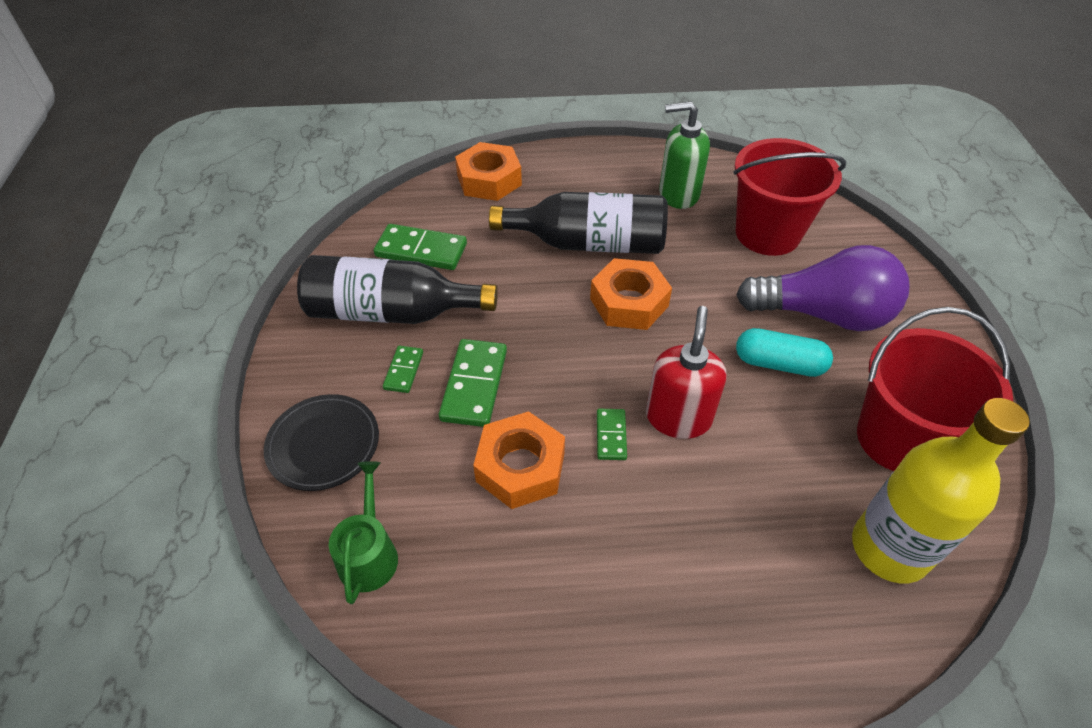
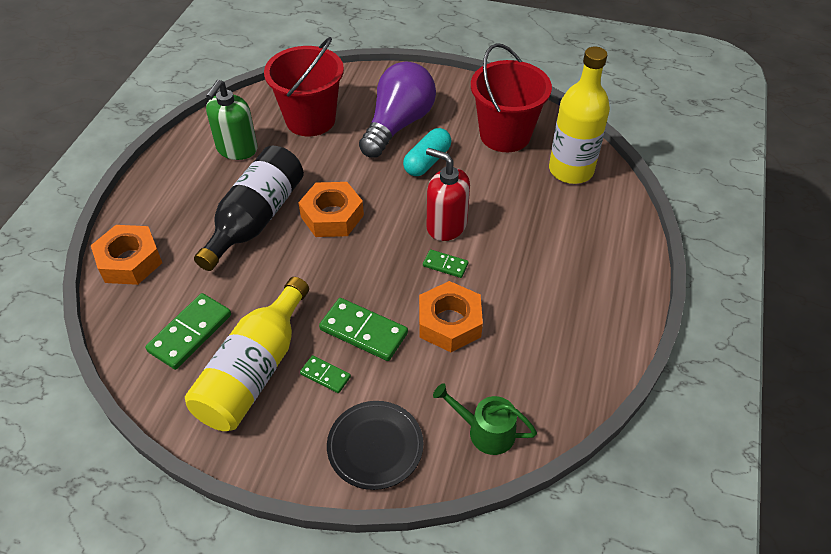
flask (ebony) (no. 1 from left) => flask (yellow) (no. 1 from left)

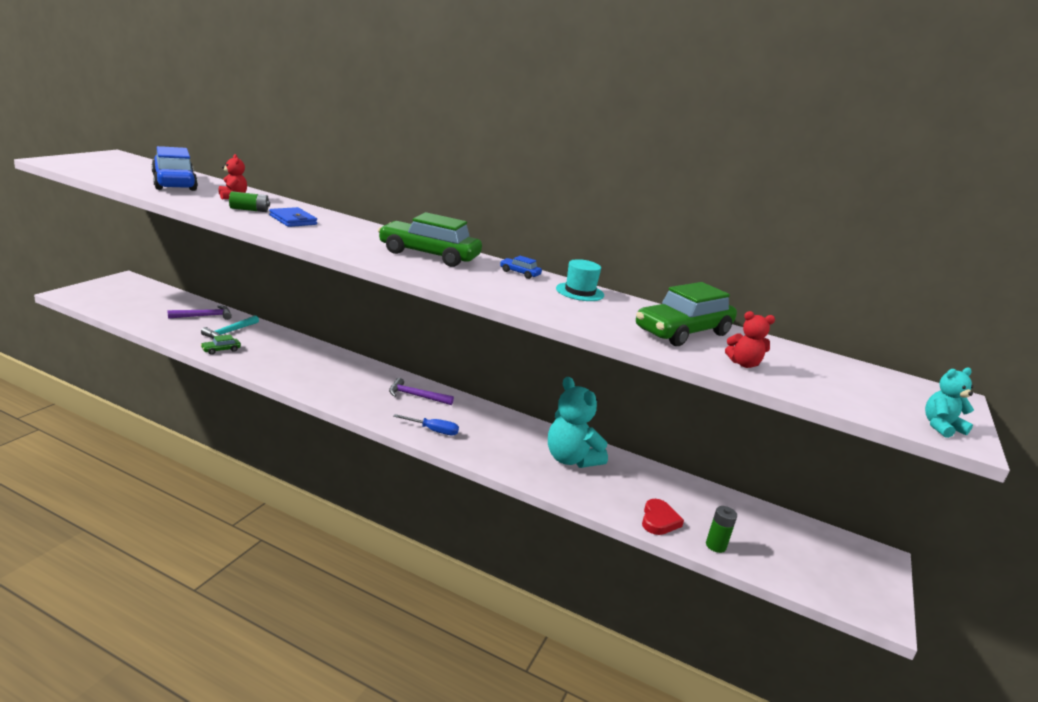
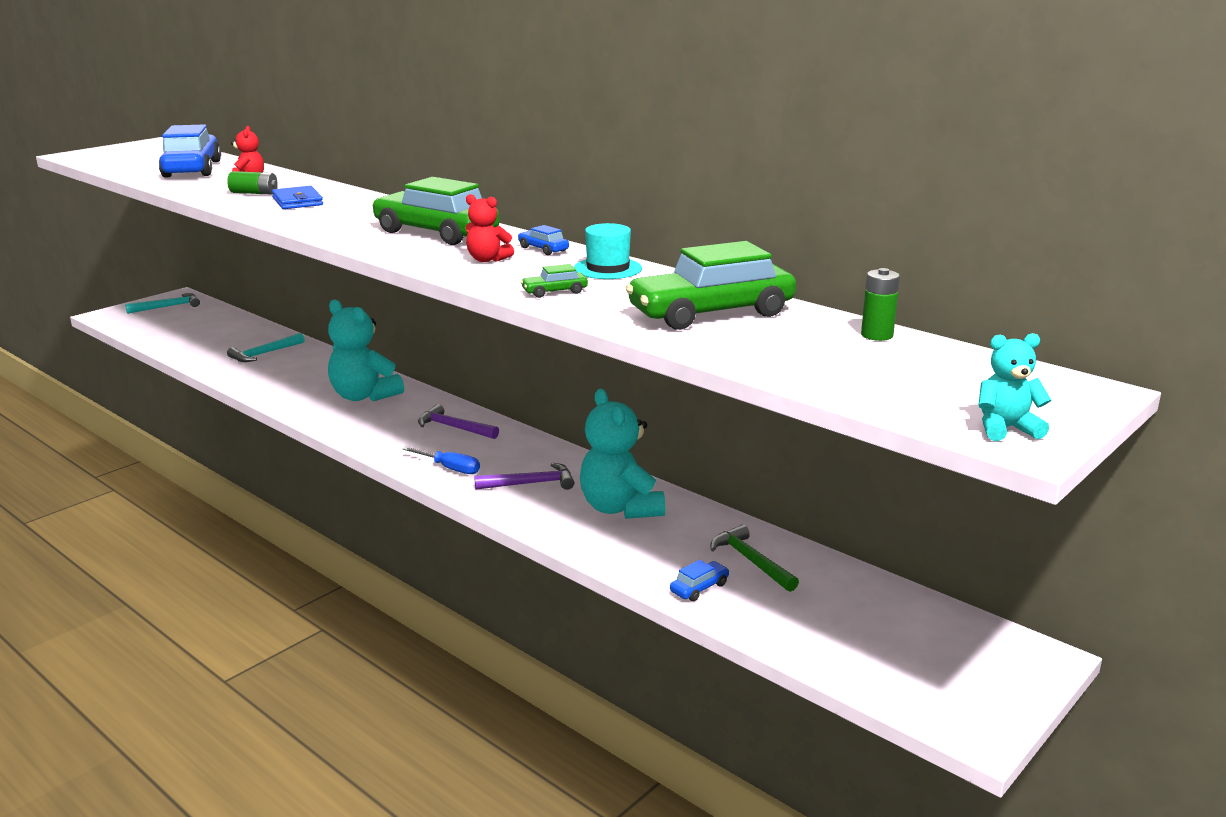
nothing => carpenter's hammer (teal) (no. 1 from left)
nothing => stuffed bear (teal) (no. 1 from left)
nothing => carpenter's hammer (emerald)
carpenter's hammer (violet) (no. 1 from left in the first image) => carpenter's hammer (violet) (no. 2 from left), shifted
toy car (emerald) (no. 1 from left in the first image) => toy car (emerald) (no. 2 from left), shifted
power cell (emerald) (no. 2 from left), shifted
stuffed bear (scarlet) (no. 2 from left), shifted
heart shape (scarlet) => toy car (blue) (no. 3 from left)

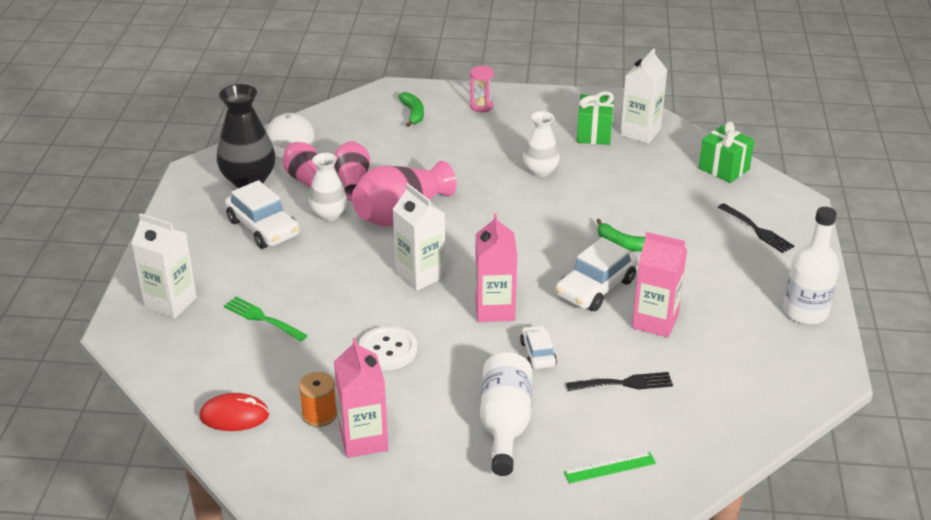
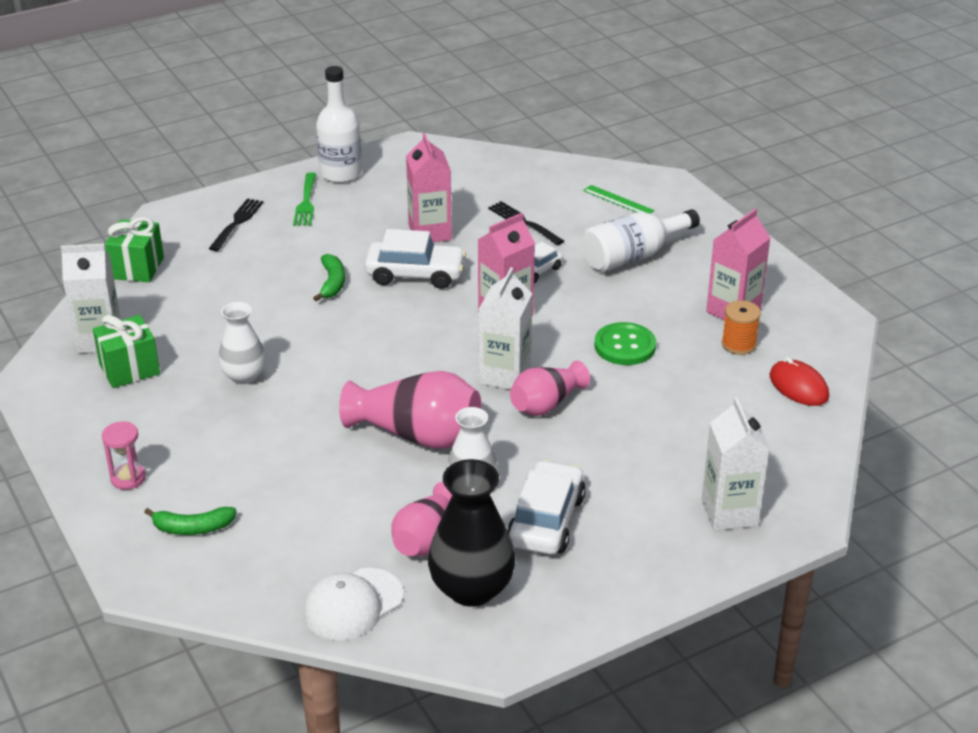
dinner fork (emerald), shifted
flower vase (rosy) (no. 2 from left in the first image) => flower vase (rosy) (no. 3 from left), shifted
sewing button (pure white) => sewing button (emerald)
banana (emerald) (no. 1 from left), 135 degrees counterclockwise

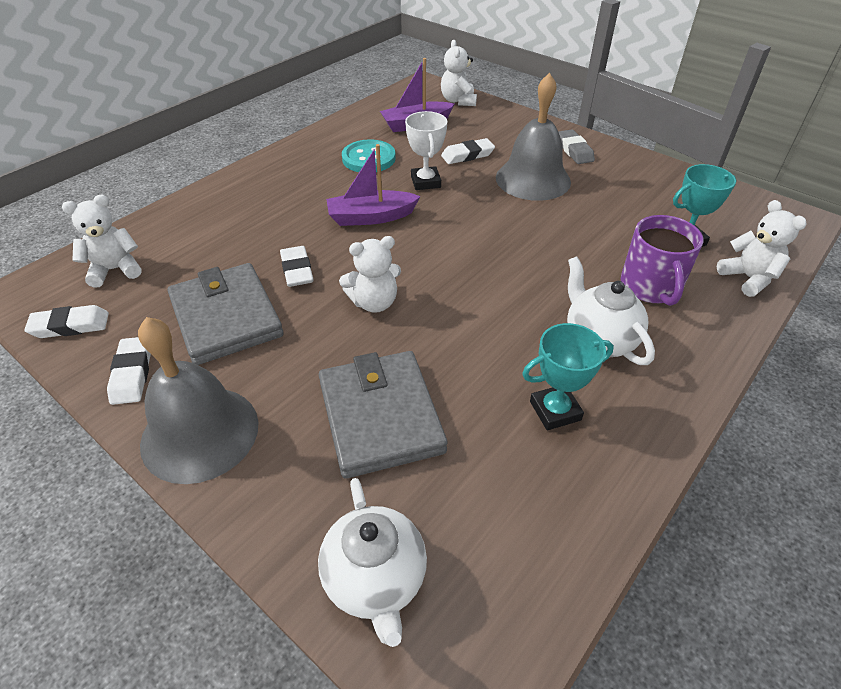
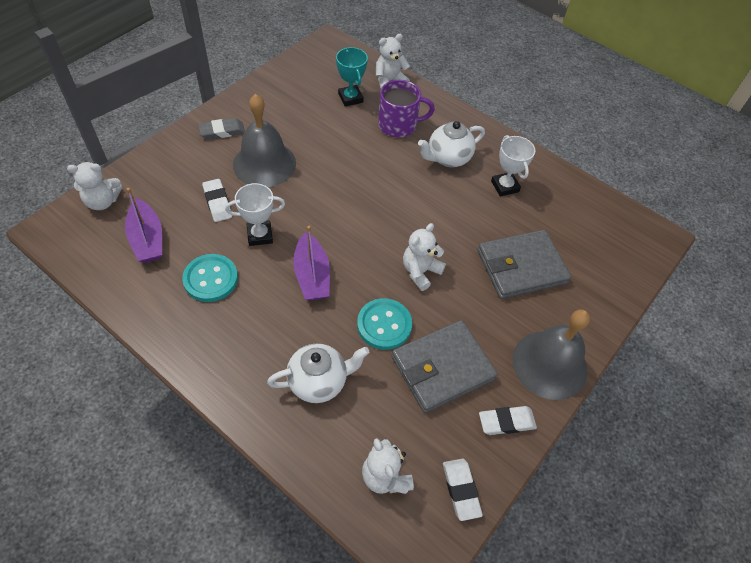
teapot (pure white) (no. 1 from left), shifted
pencil eraser (pure white) (no. 3 from left) => sewing button (teal) (no. 2 from left)
award cup (teal) (no. 1 from left) => award cup (pure white) (no. 2 from left)
stuffed bear (pure white) (no. 2 from left in the first image) => stuffed bear (pure white) (no. 4 from left), 120 degrees counterclockwise

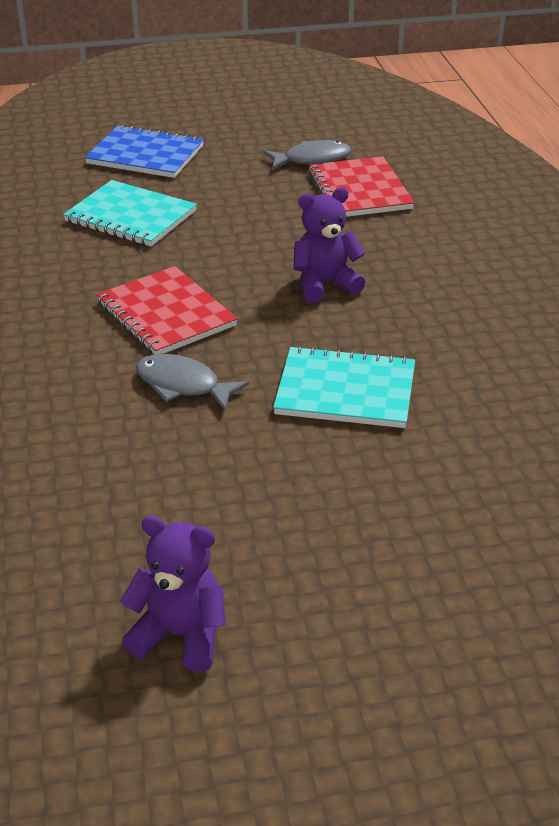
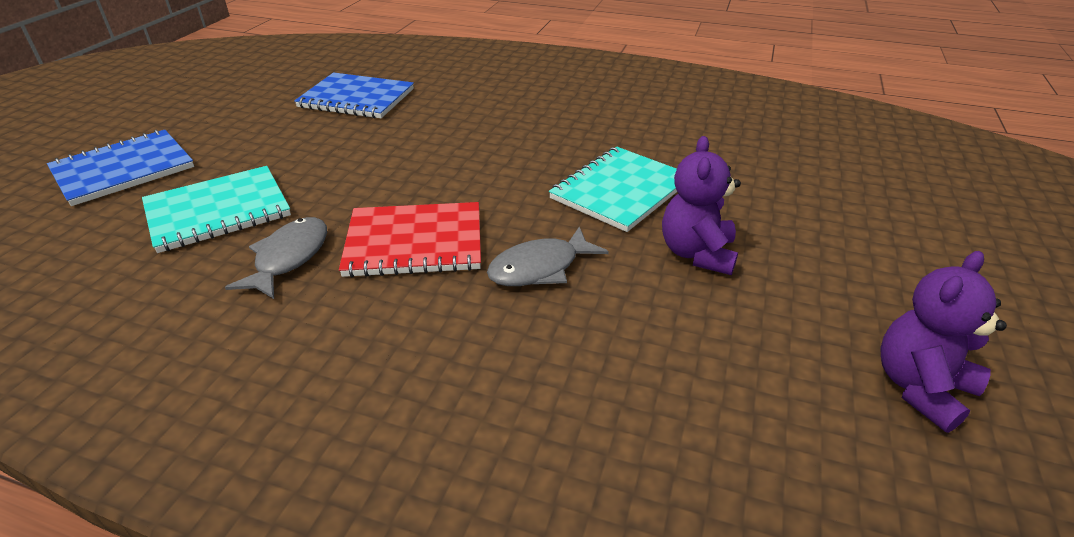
fish (ash-grey) (no. 2 from left in the first image) => fish (ash-grey) (no. 1 from left), shifted
stuffed bear (violet) (no. 2 from left in the first image) => stuffed bear (violet) (no. 1 from left), shifted
notepad (scarlet) (no. 2 from left) => notepad (blue) (no. 2 from left)

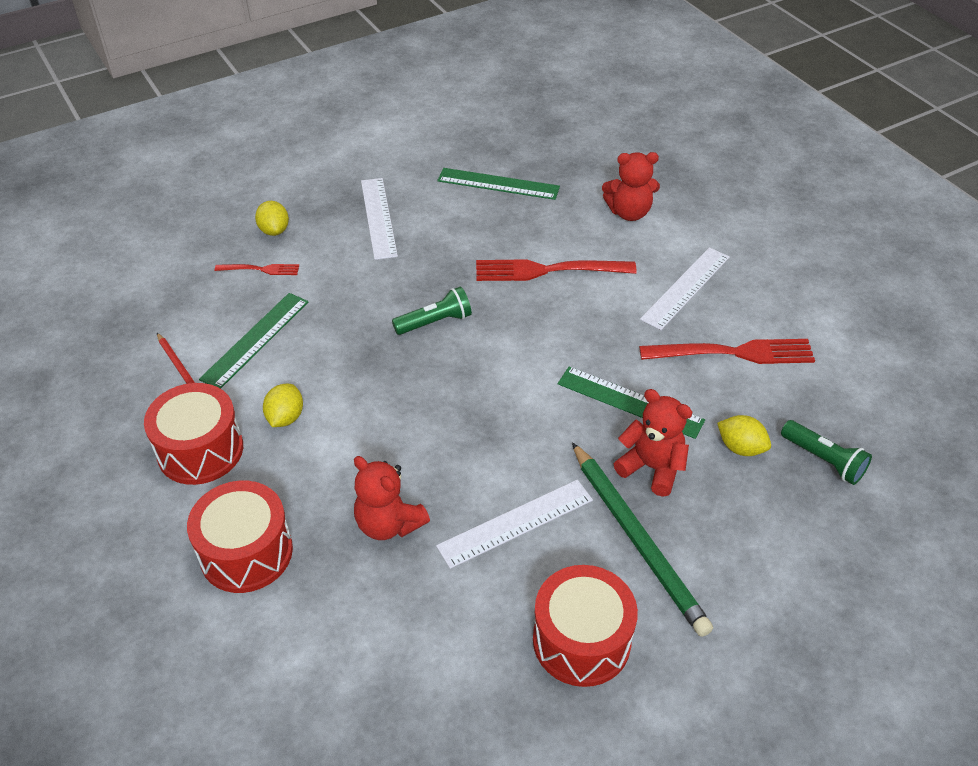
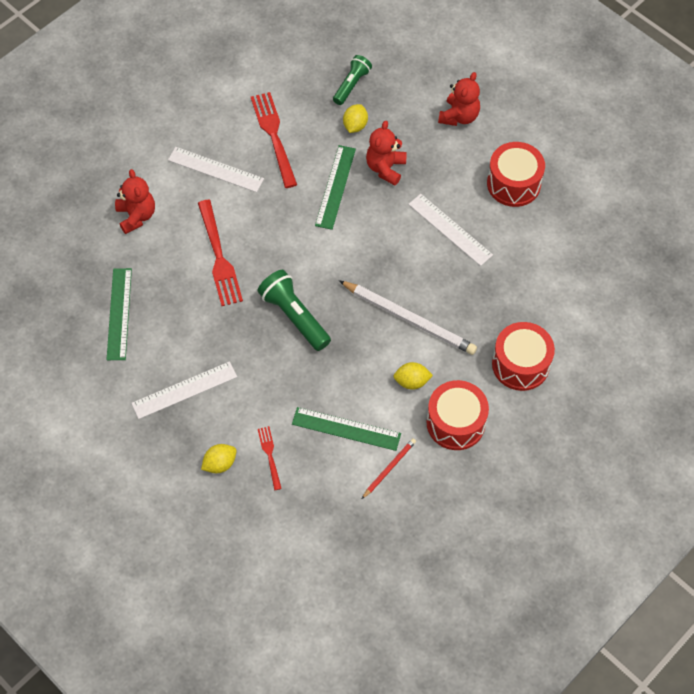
lead pencil (emerald) => nothing
nothing => lead pencil (pure white)
stuffed bear (scarlet) (no. 1 from left in the first image) => stuffed bear (scarlet) (no. 3 from left), shifted
torch (emerald) (no. 1 from left), x1.51

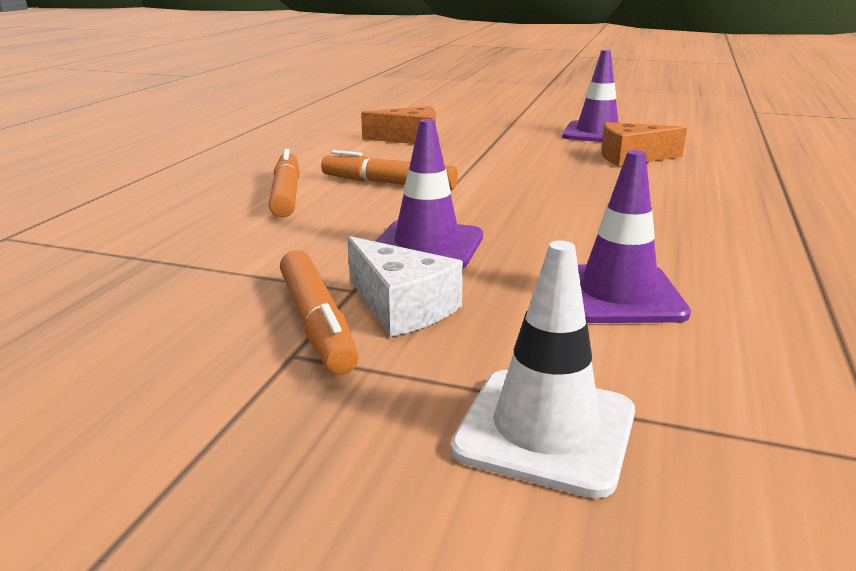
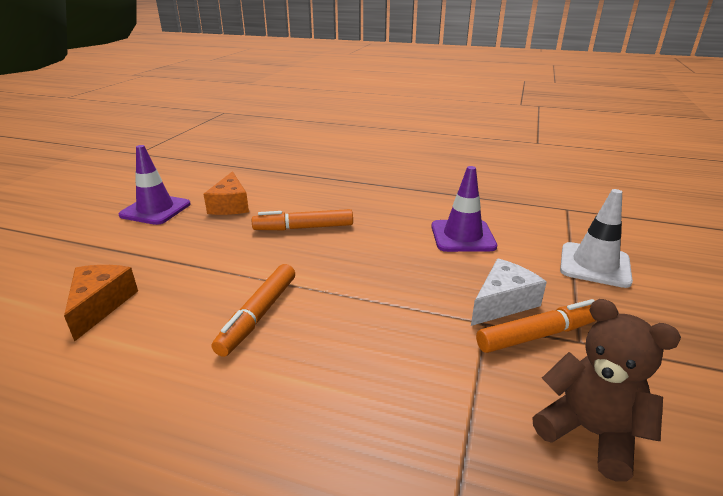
road cone (violet) (no. 1 from left) => nothing
nothing => stuffed bear (brown)
felt pen (bright orange) (no. 1 from left in the first image) => felt pen (bright orange) (no. 2 from left), shifted

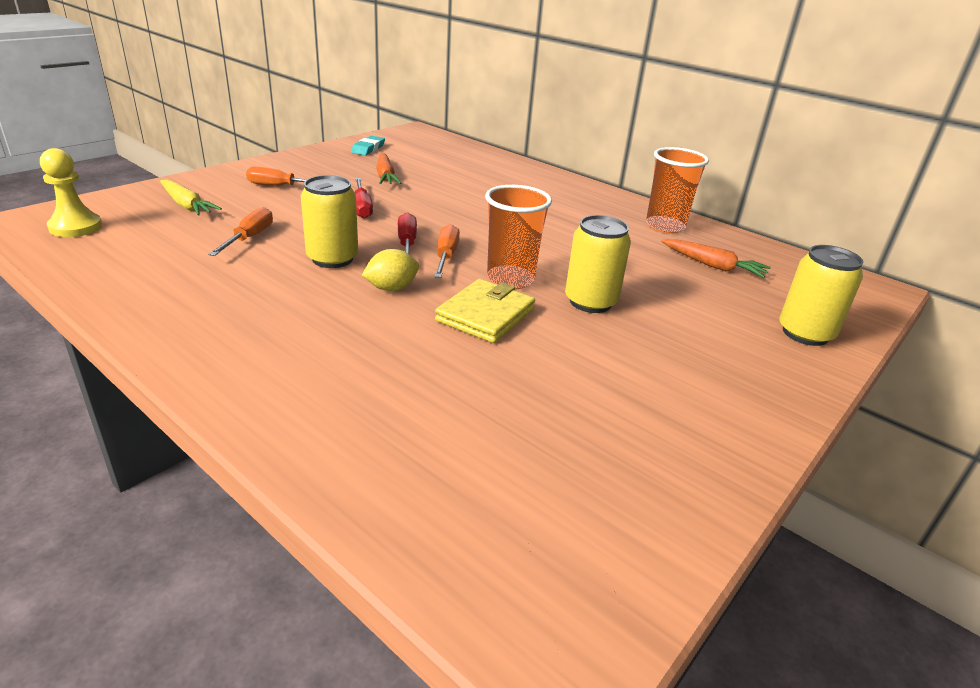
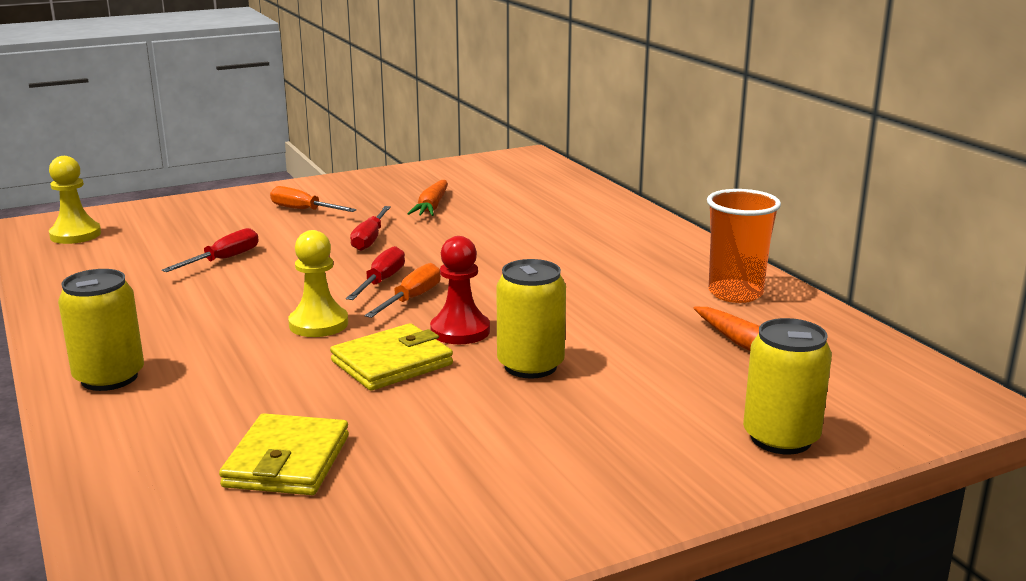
toy carrot (yellow) => nothing
pencil eraser (teal) => nothing
nothing => card wallet (yellow) (no. 1 from left)
soda can (yellow) (no. 1 from left), shifted
citrus fruit (yellow) => pawn (yellow) (no. 2 from left)
tumbler (bright orange) (no. 1 from left) => pawn (scarlet)
flat screwdriver (bright orange) (no. 1 from left) => flat screwdriver (scarlet) (no. 1 from left)

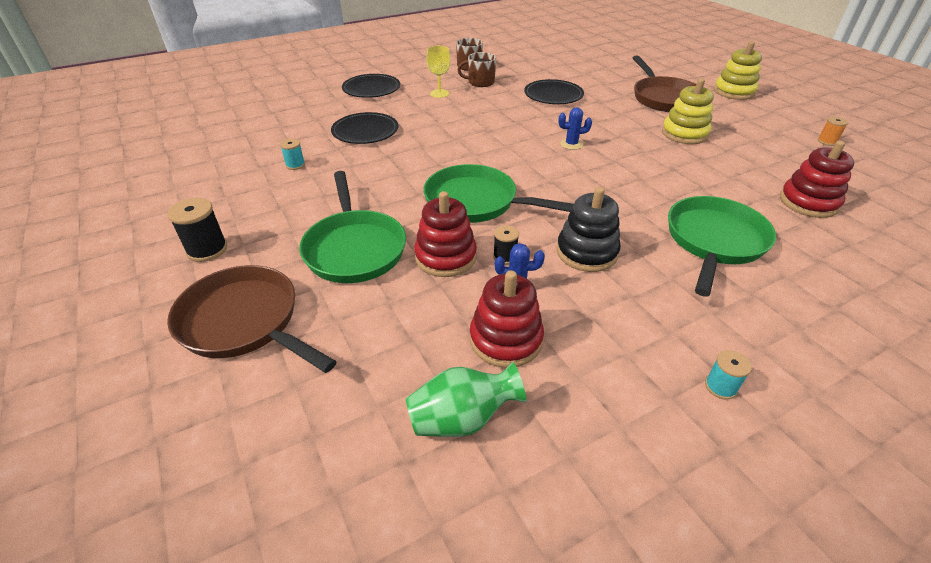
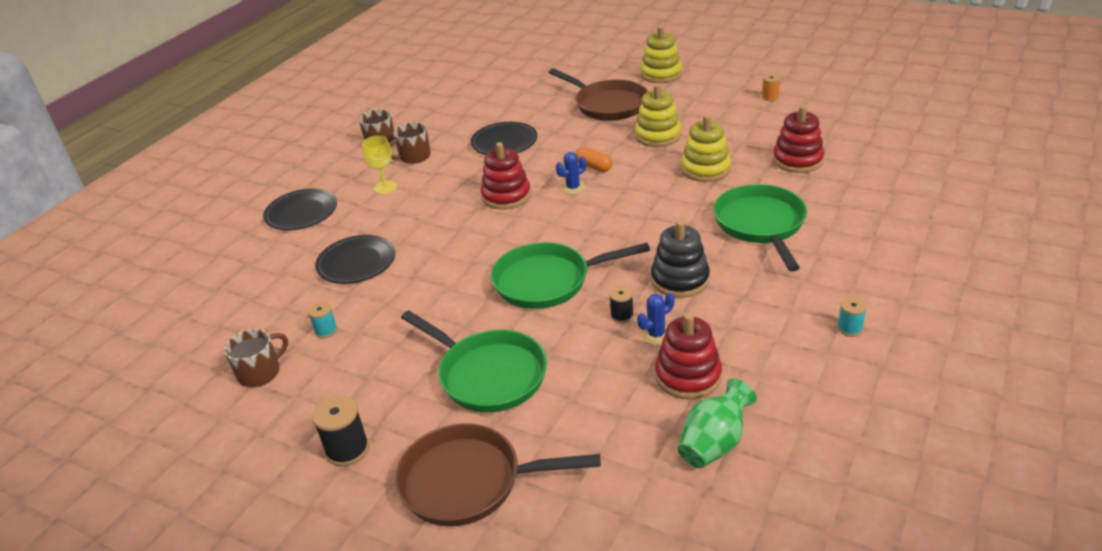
nothing => tea mug (brown) (no. 1 from left)
nothing => pill shape (bright orange)
nothing => ring stacker (yellow) (no. 3 from left)
ring stacker (scarlet) (no. 1 from left), shifted

